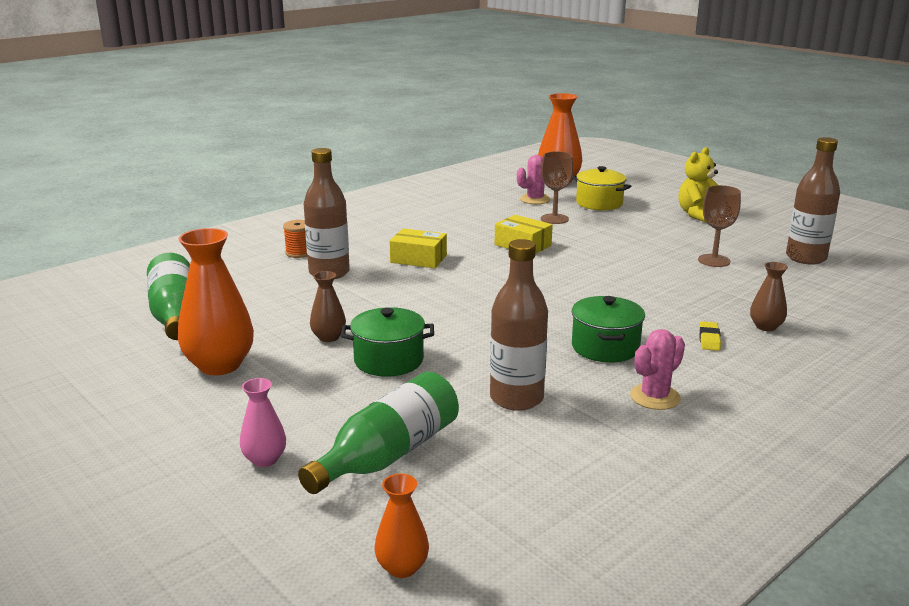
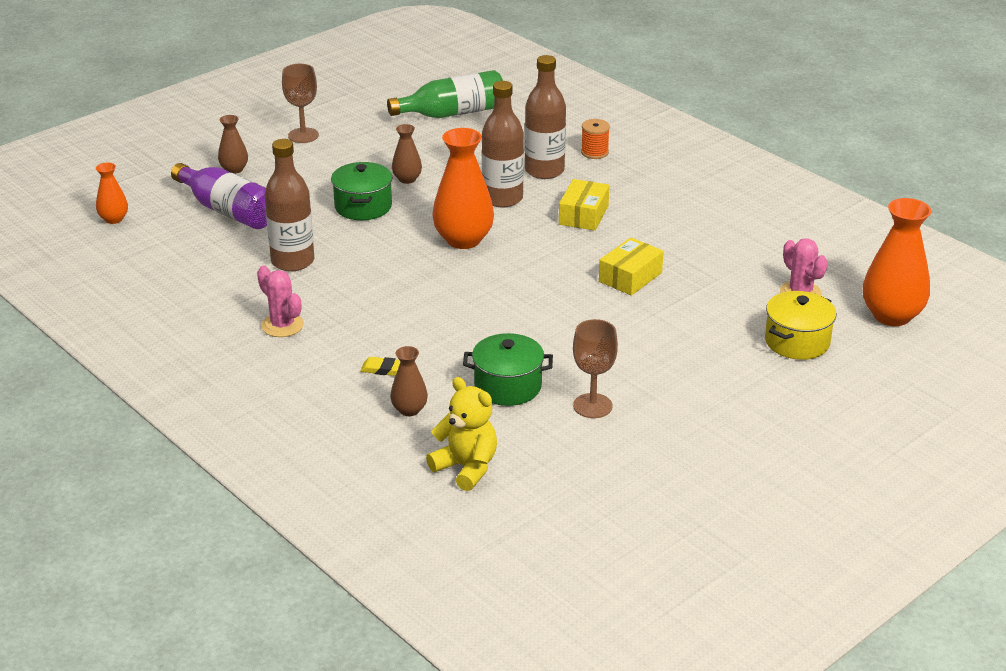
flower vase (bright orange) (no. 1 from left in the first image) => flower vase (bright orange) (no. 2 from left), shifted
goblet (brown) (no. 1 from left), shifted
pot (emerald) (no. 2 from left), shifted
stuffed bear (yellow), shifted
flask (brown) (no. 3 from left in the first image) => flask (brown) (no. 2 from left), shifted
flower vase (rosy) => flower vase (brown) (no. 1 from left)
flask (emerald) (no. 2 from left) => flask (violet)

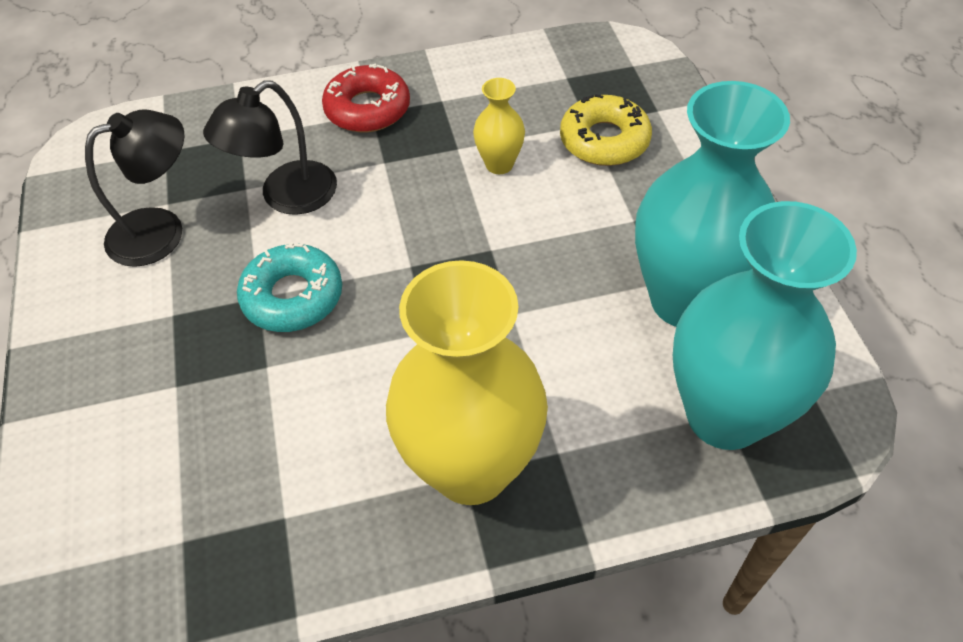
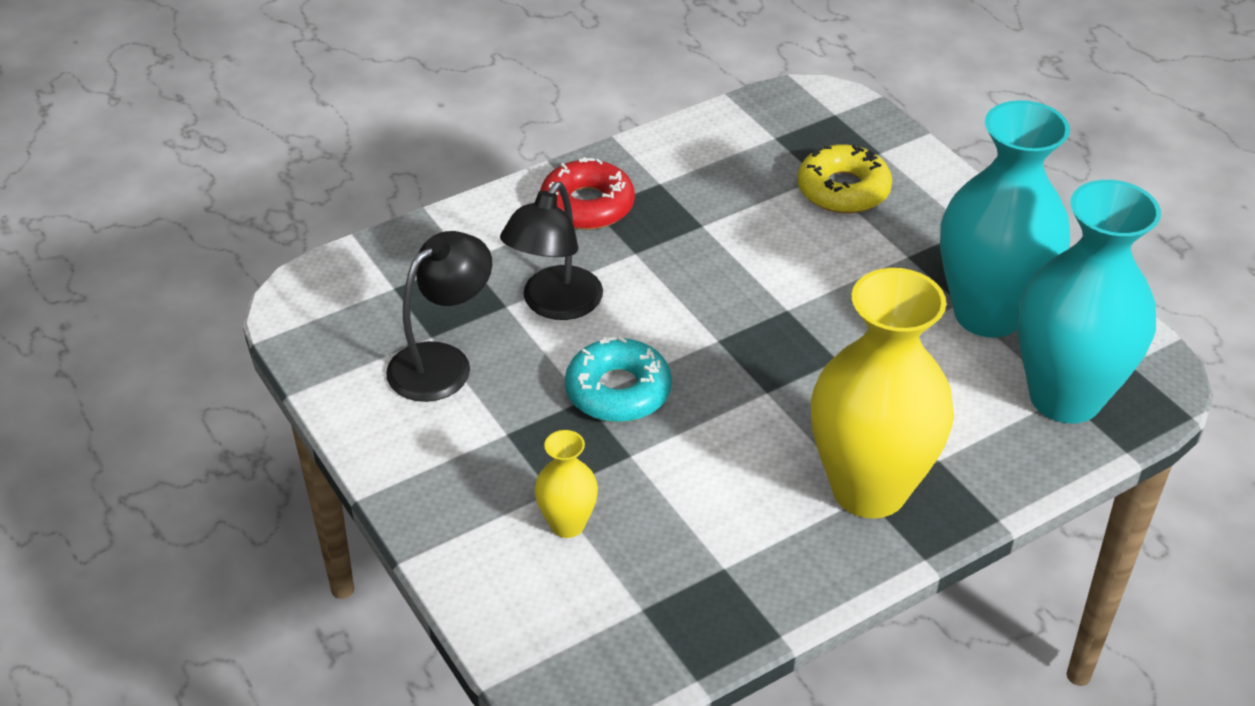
flower vase (yellow) (no. 2 from left in the first image) => flower vase (yellow) (no. 1 from left), shifted

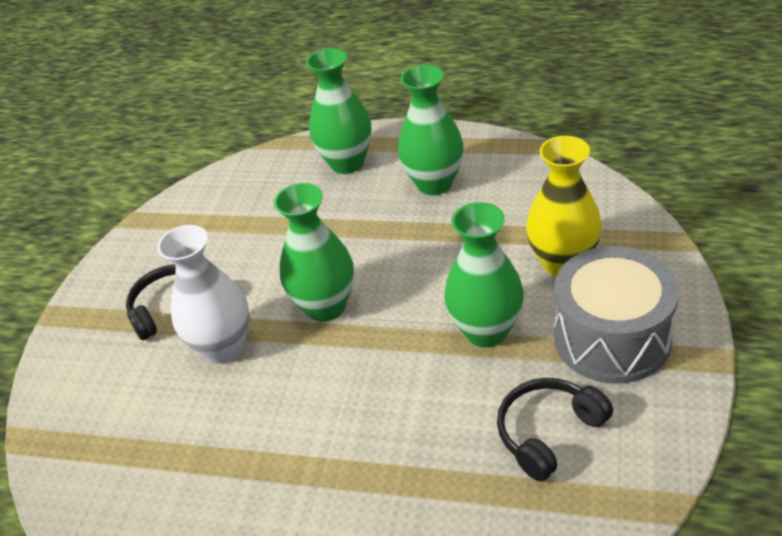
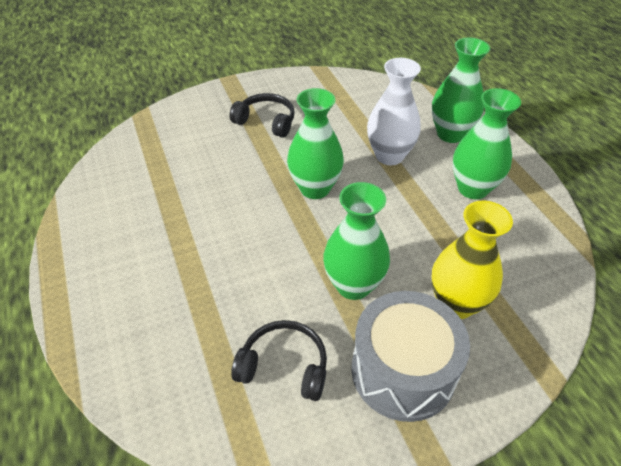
flower vase (pure white), shifted

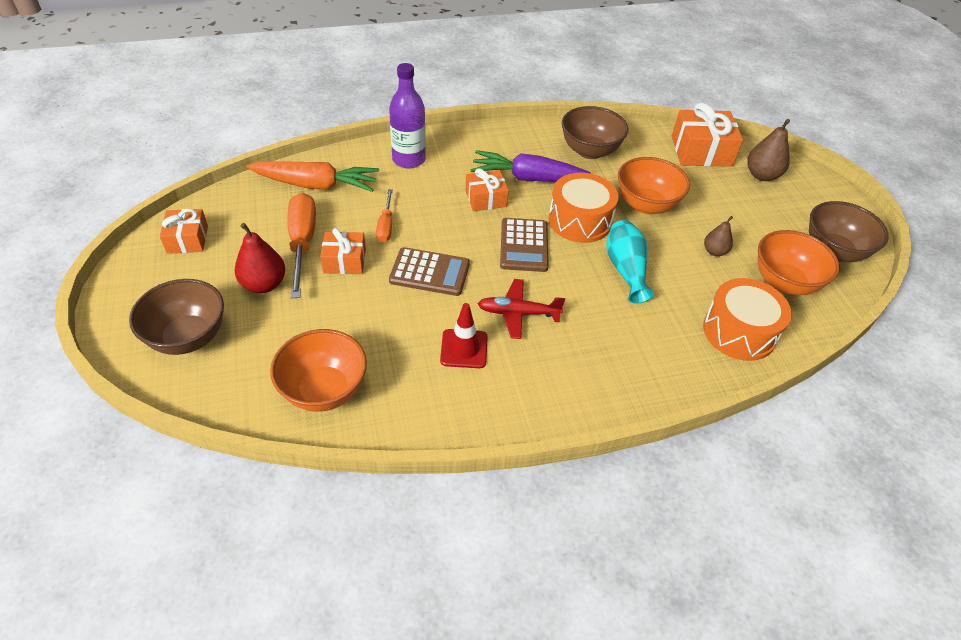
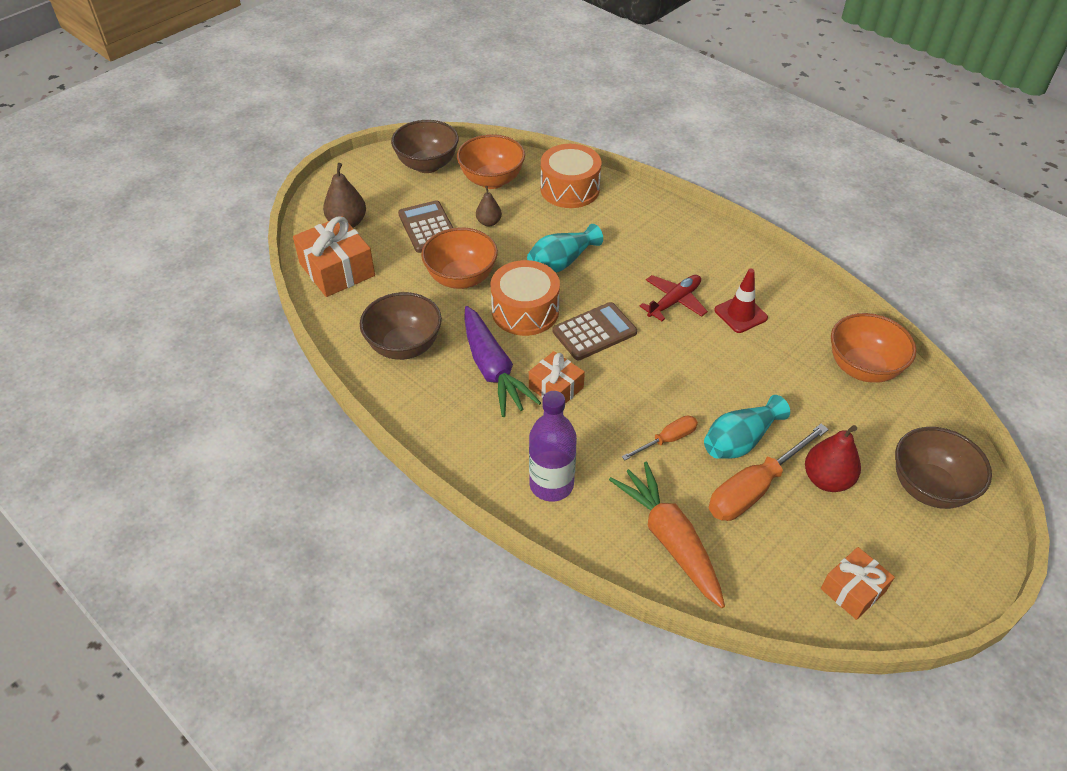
adding machine (brown) (no. 1 from left), shifted
wrapped gift (bright orange) (no. 2 from left) => flower vase (teal) (no. 2 from left)
plane (scarlet), 105 degrees counterclockwise

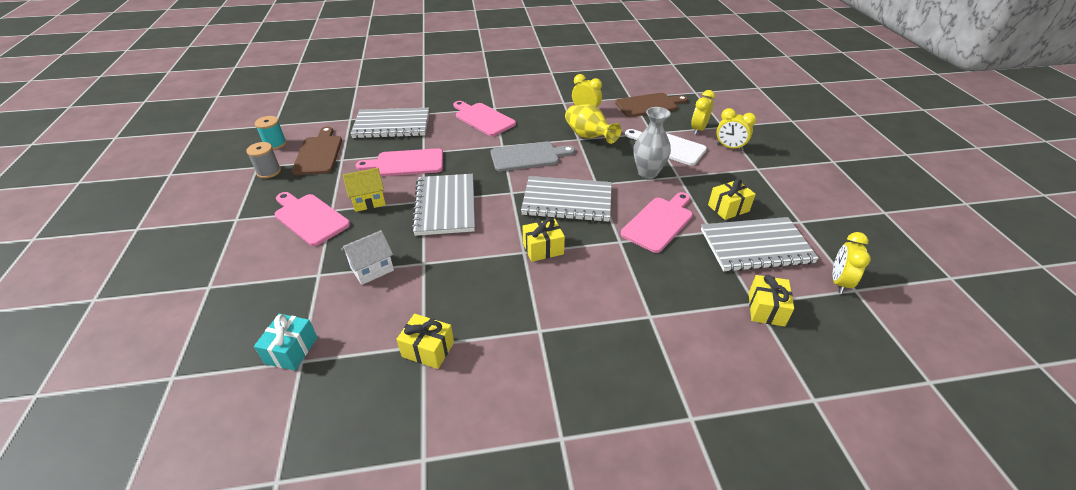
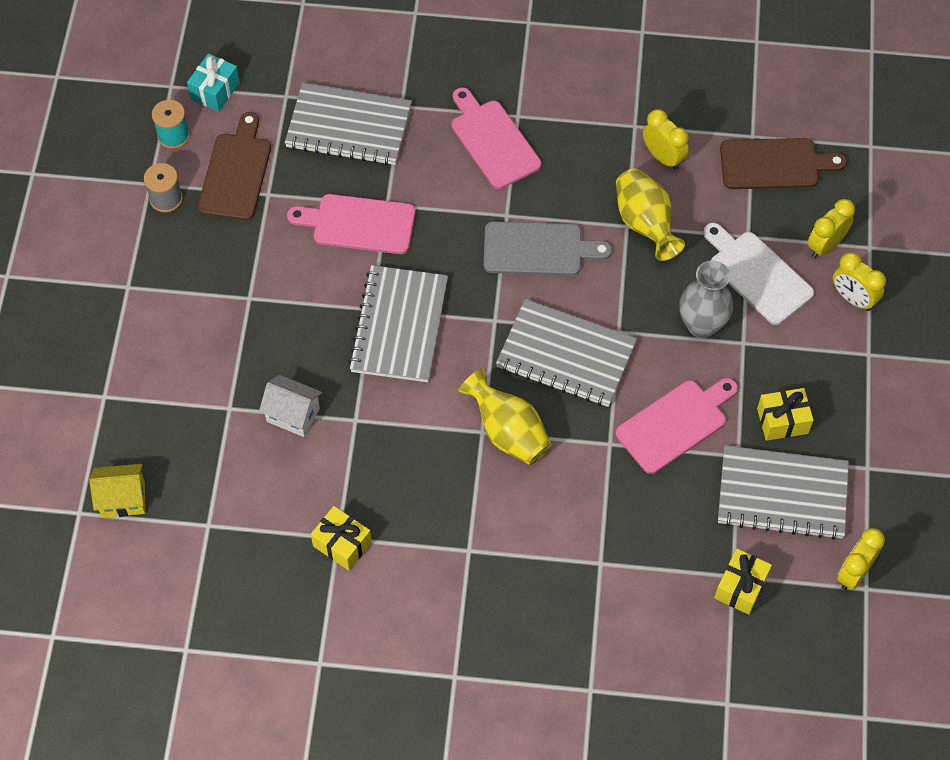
chopping board (rosy) (no. 1 from left) => nothing
wrapped gift (teal), shifted
house (yellow), shifted
wrapped gift (yellow) (no. 2 from left) => flower vase (yellow) (no. 1 from left)
house (pure white), 45 degrees clockwise

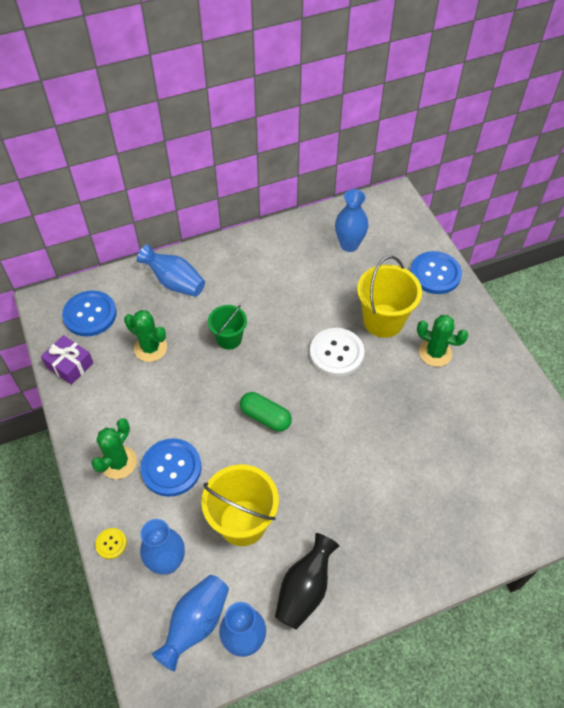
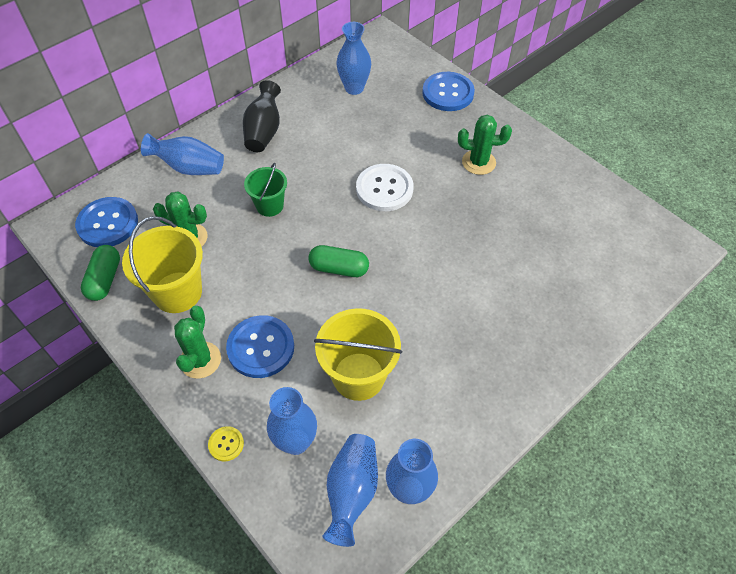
flower vase (ebony), shifted
bucket (yellow) (no. 2 from left in the first image) => bucket (yellow) (no. 1 from left), shifted
wrapped gift (violet) => pill shape (emerald) (no. 1 from left)

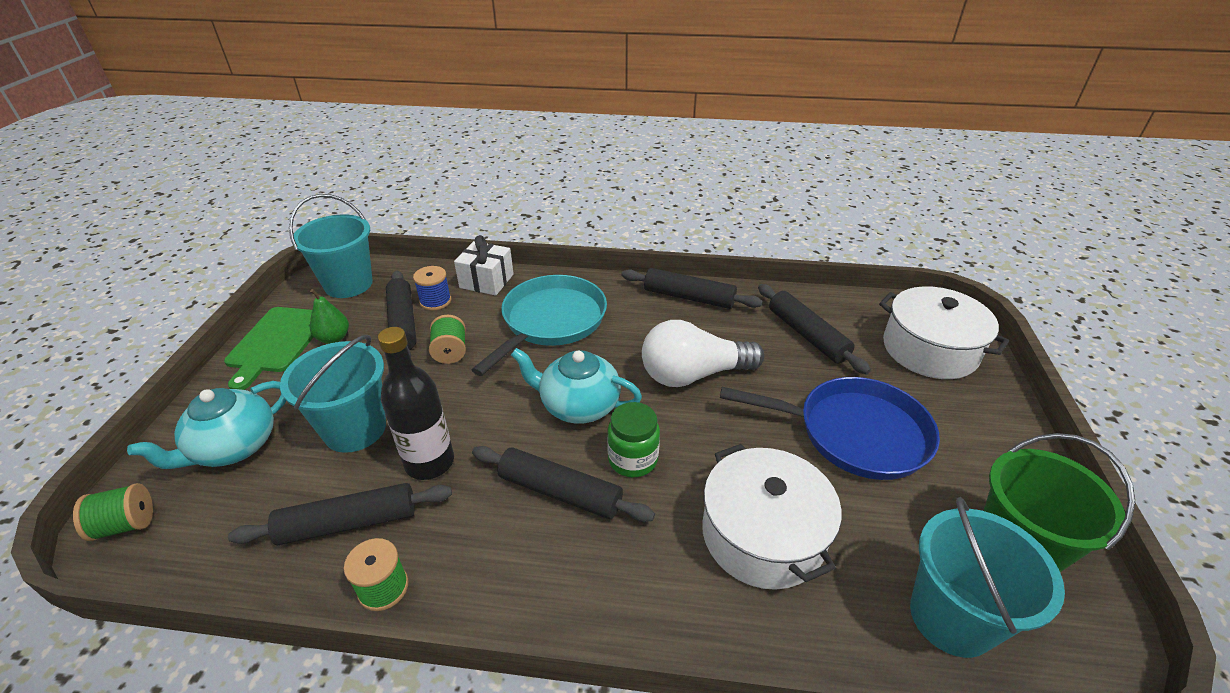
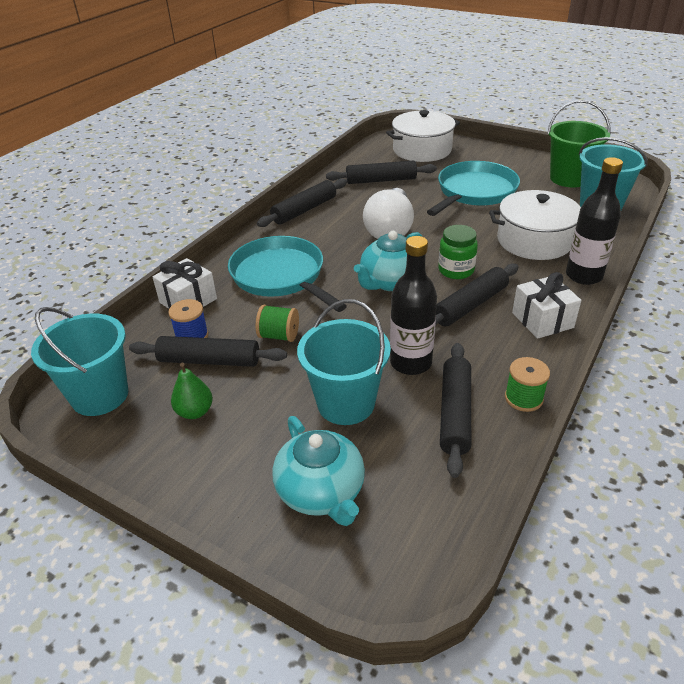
reel of thread (emerald) (no. 1 from left) => nothing
chopping board (emerald) => nothing
nothing => wrapped gift (pure white) (no. 2 from left)
nothing => flask (ebony) (no. 2 from left)
skillet (blue) => skillet (teal) (no. 2 from left)

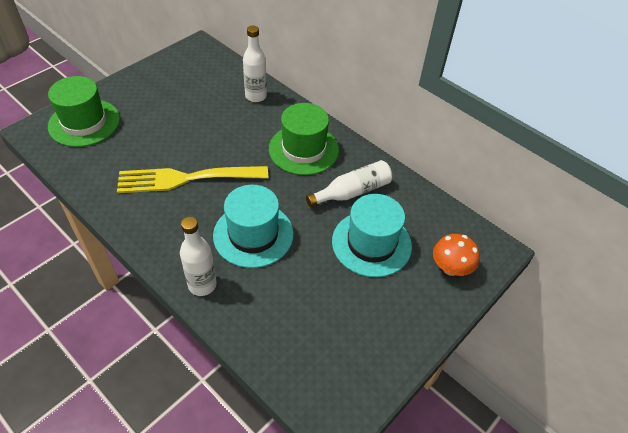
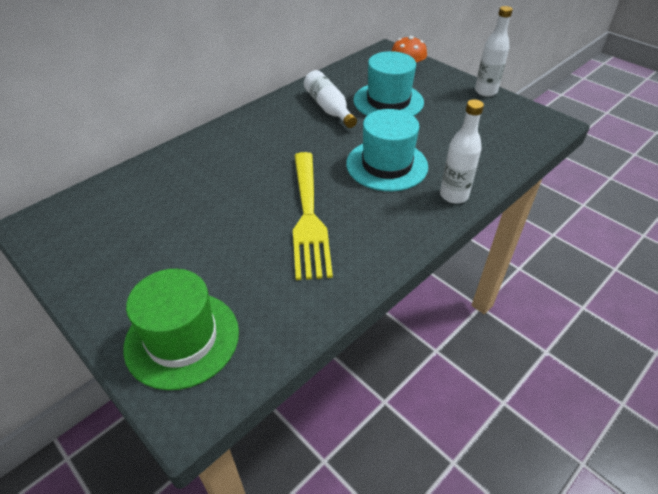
tall hat (emerald) (no. 2 from left) => nothing
flask (pure white) (no. 2 from left in the first image) => flask (pure white) (no. 3 from left), shifted

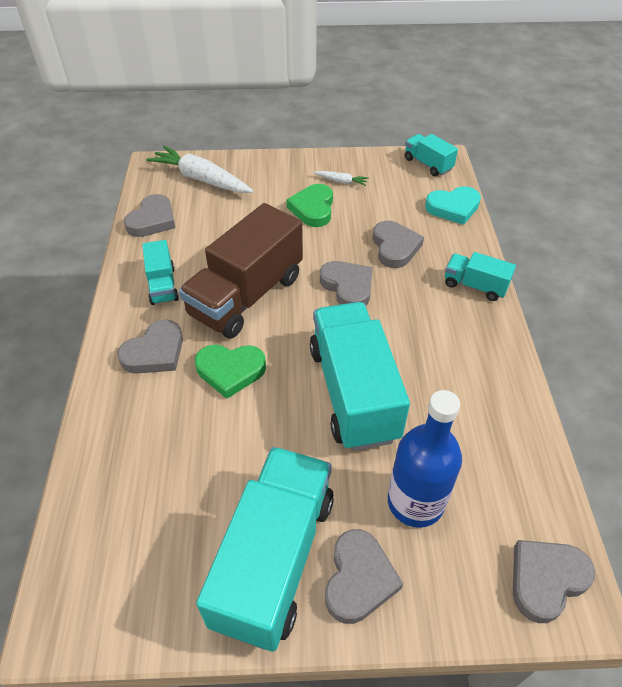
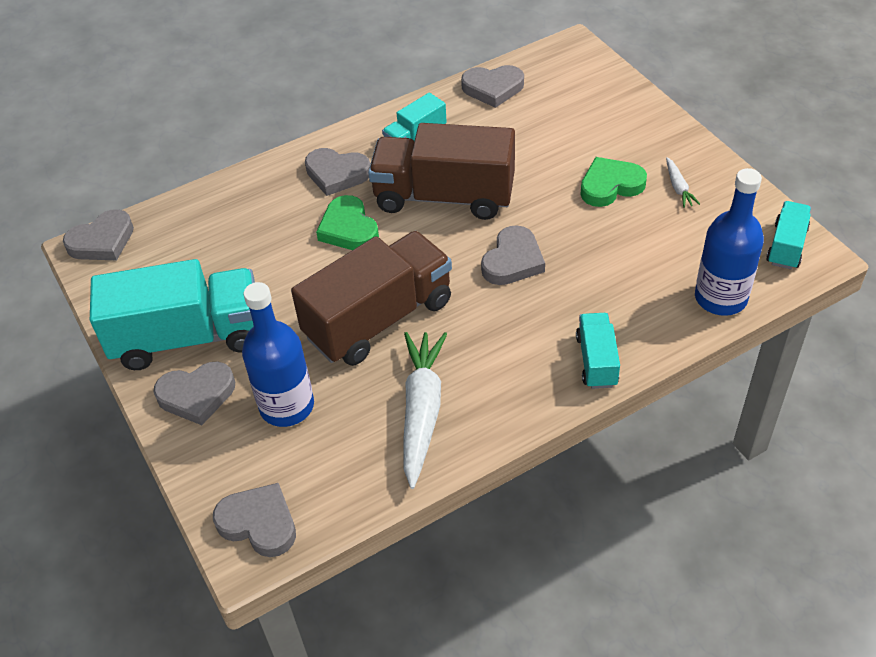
toy carrot (pure white) (no. 1 from left), shifted
heart shape (ash-grey) (no. 5 from left in the first image) => heart shape (ash-grey) (no. 1 from left), shifted
heart shape (teal) => flask (blue) (no. 2 from left)
truck (teal) (no. 3 from left) => truck (brown) (no. 1 from left)

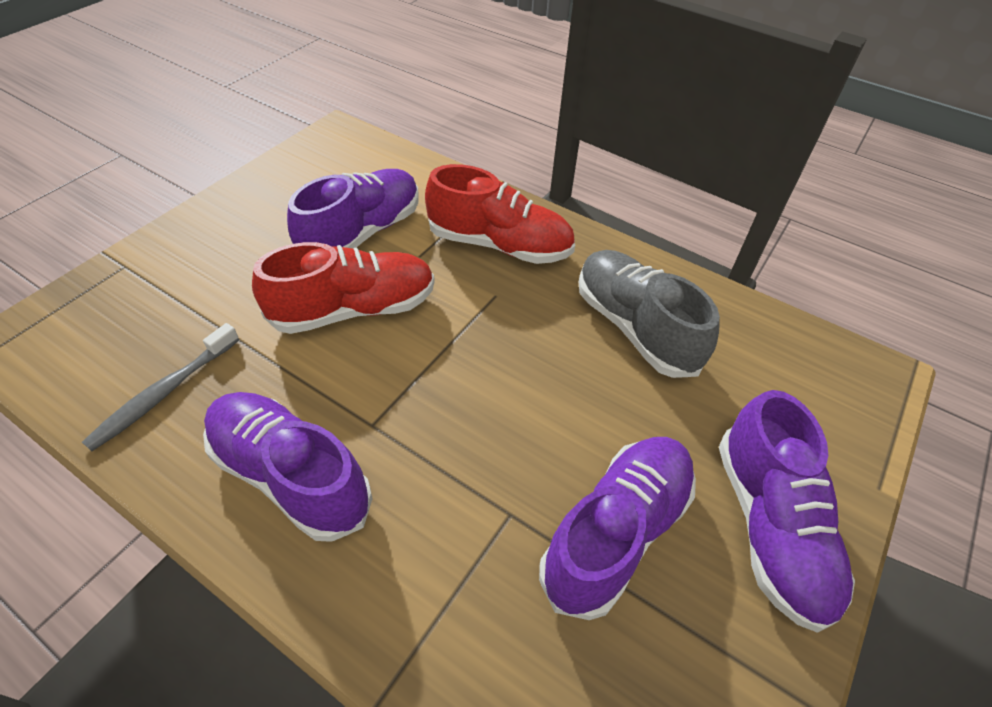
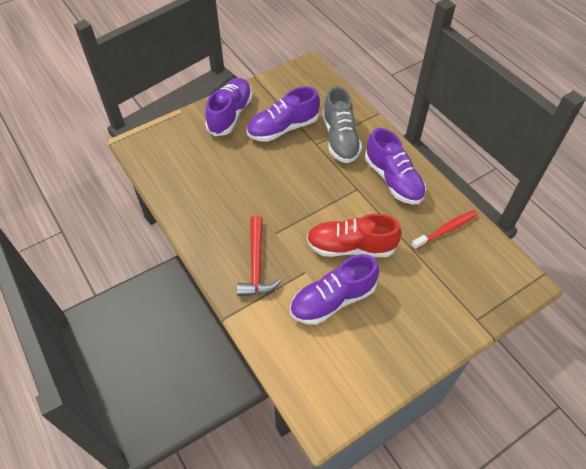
shoe (ash-grey), shifted
shoe (scarlet) (no. 2 from left) => carpenter's hammer (scarlet)
tooth brush (ash-grey) => tooth brush (scarlet)

